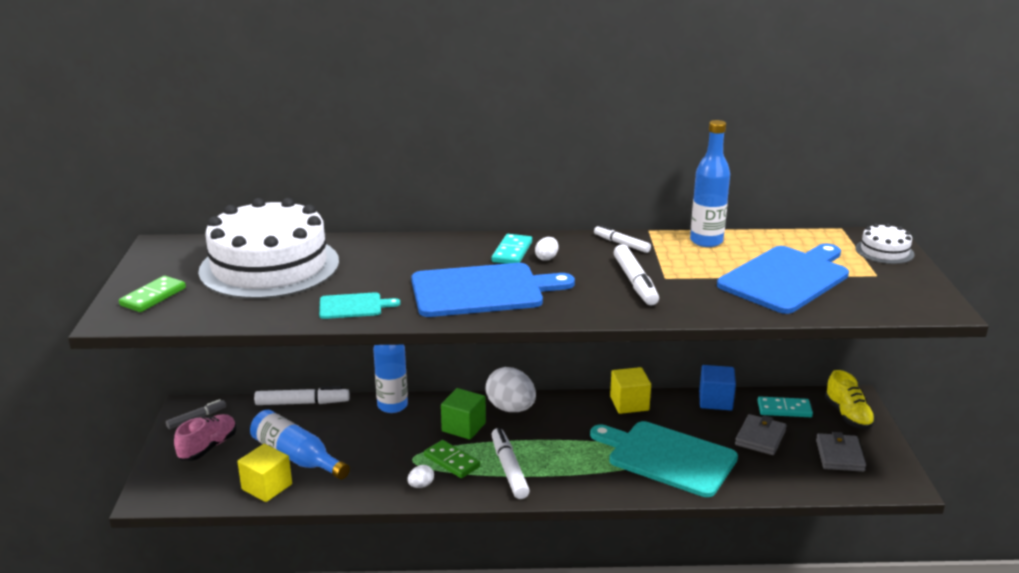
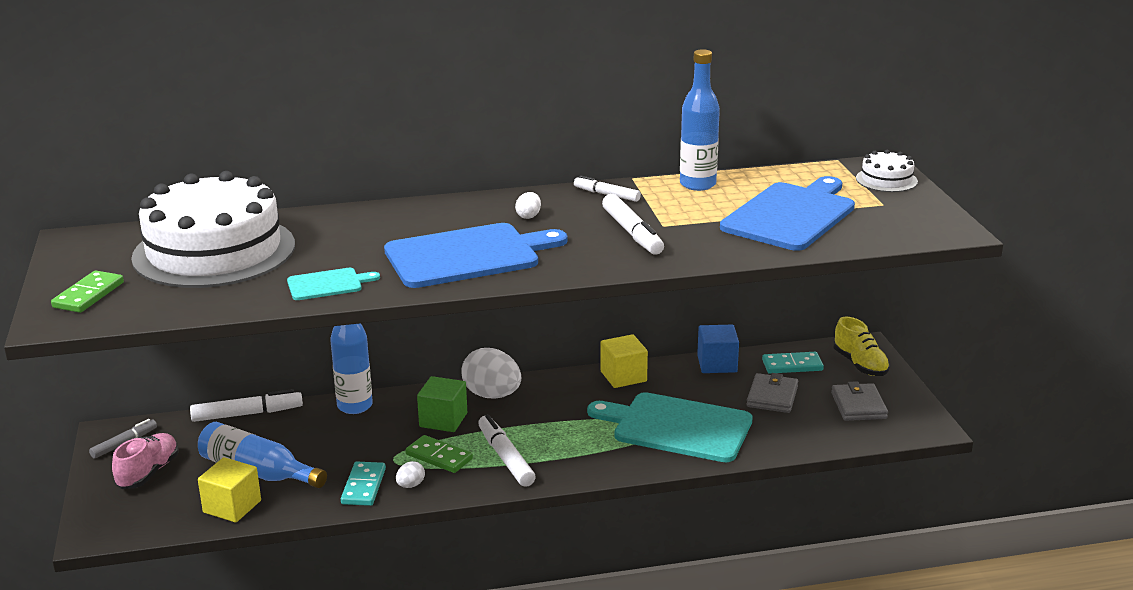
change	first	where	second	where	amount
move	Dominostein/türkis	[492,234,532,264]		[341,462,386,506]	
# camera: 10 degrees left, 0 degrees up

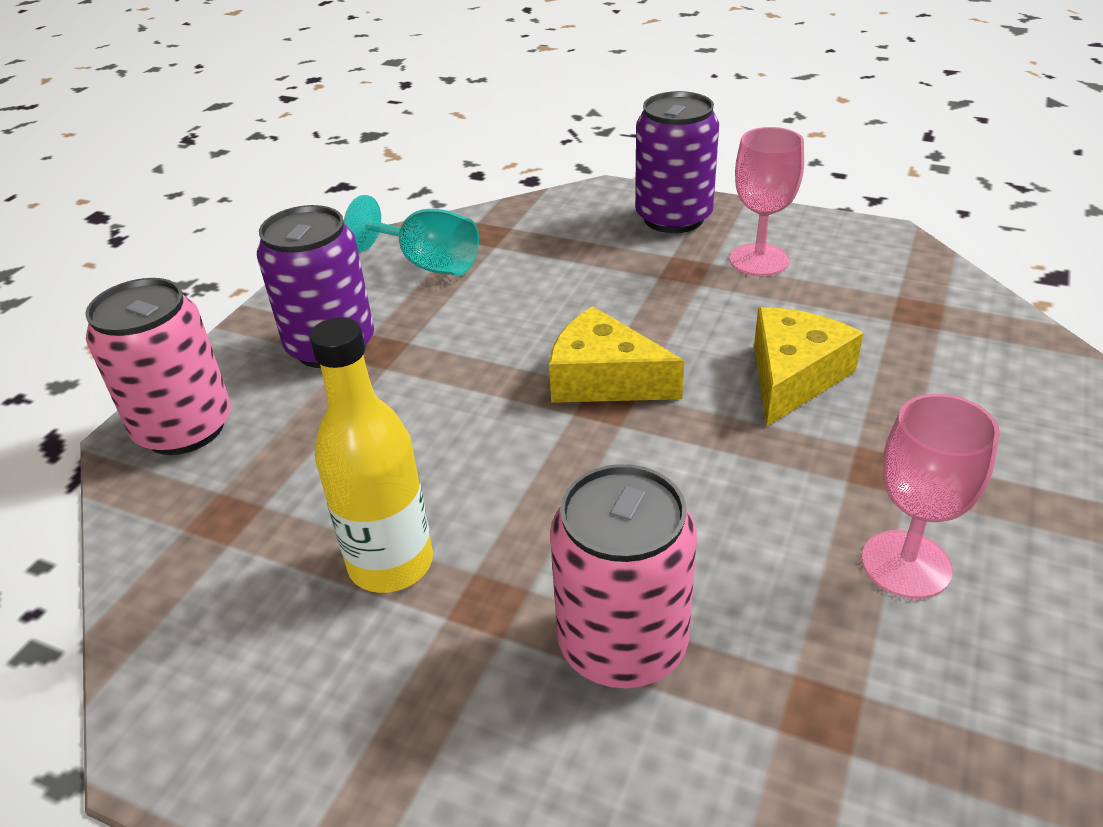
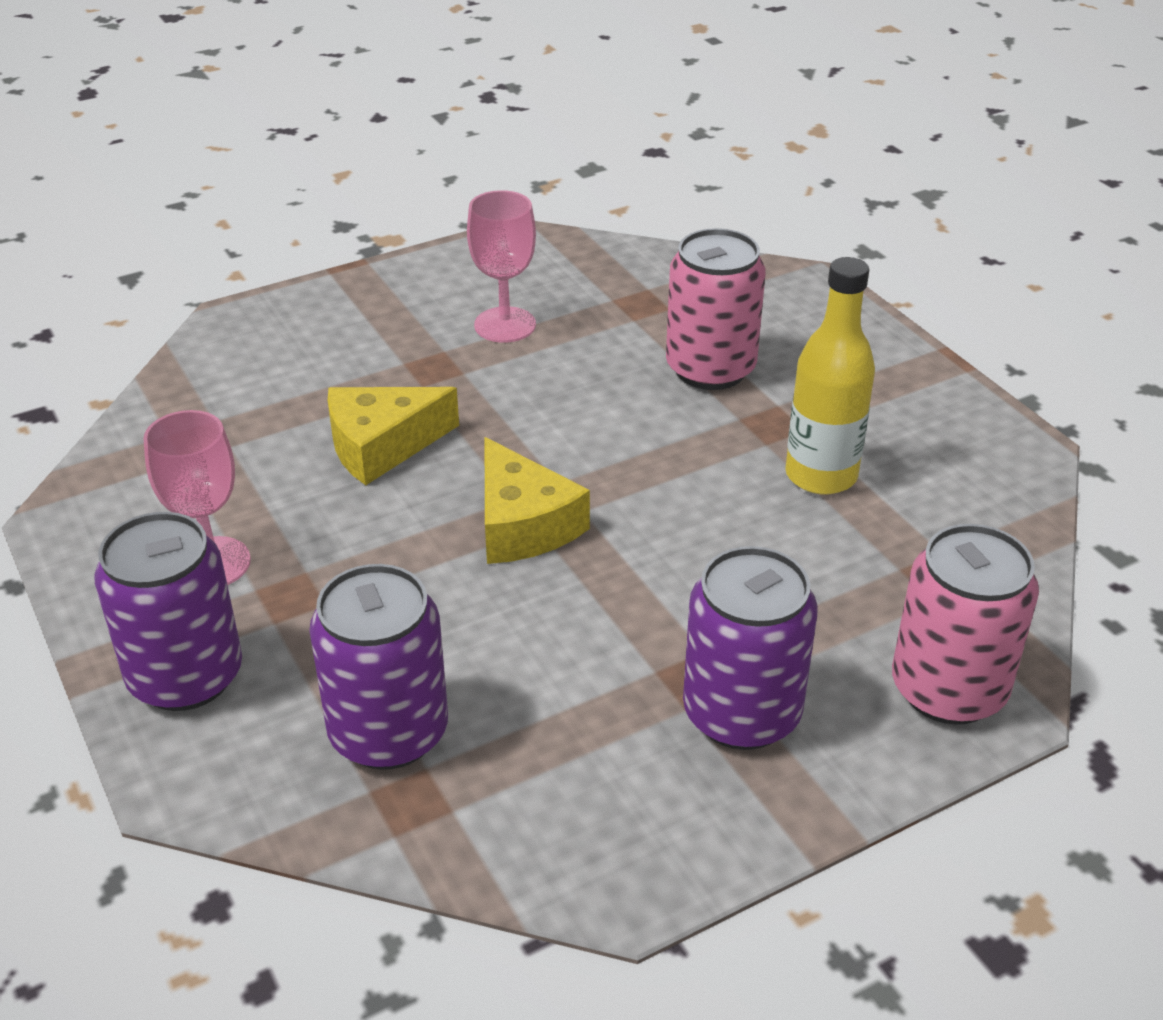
change	first	where	second	where	amount
delete	Kelch/türkis	[344,195,479,275]			
insert			Dose/lila	[309,564,448,770]	
# camera: 145 degrees left, 0 degrees up

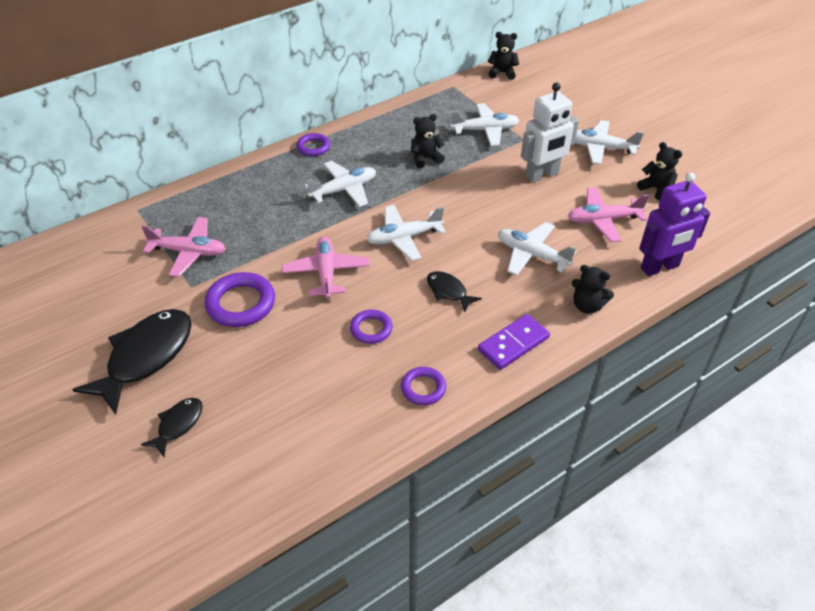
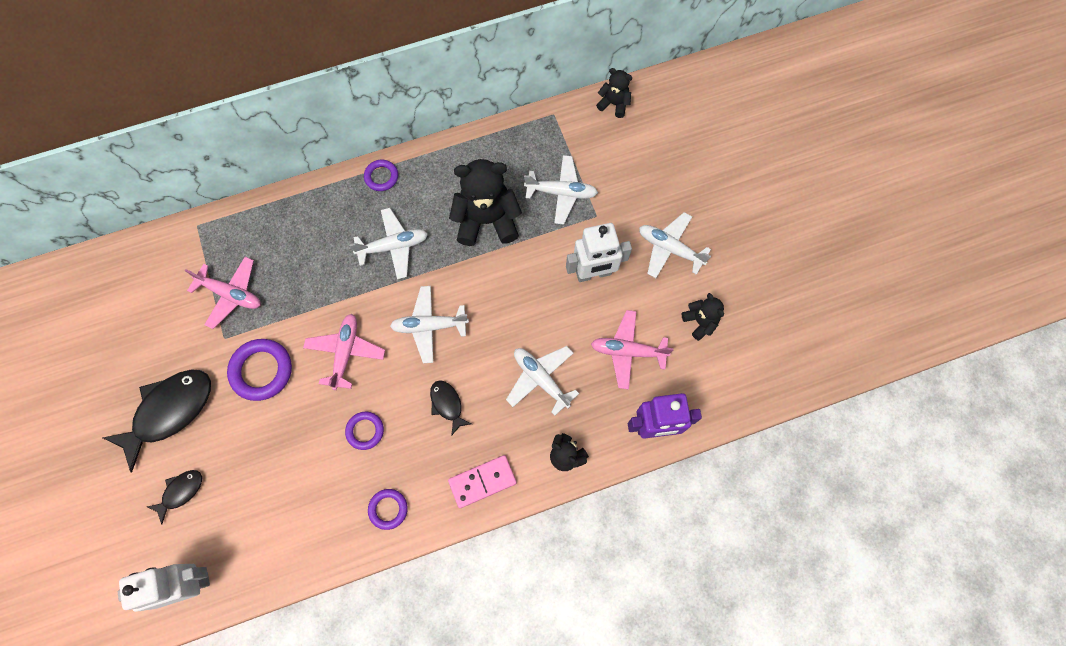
change	first	where	second	where	amount
resize	Teddybär/schwarz	[411,114,445,168]		[449,159,522,246]	x1.92
recolor	Dominostein/lila	[478,314,550,370]	Dominostein/rosa	[448,455,517,508]	
insert			Roboter/weiß	[118,564,210,612]	
# camera: 15 degrees right, 25 degrees up

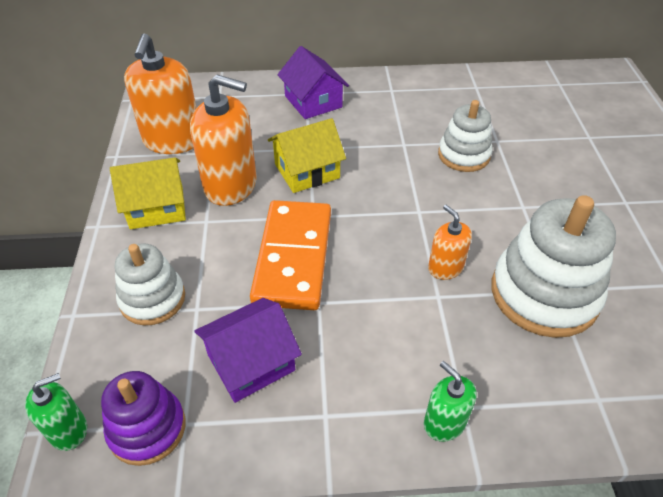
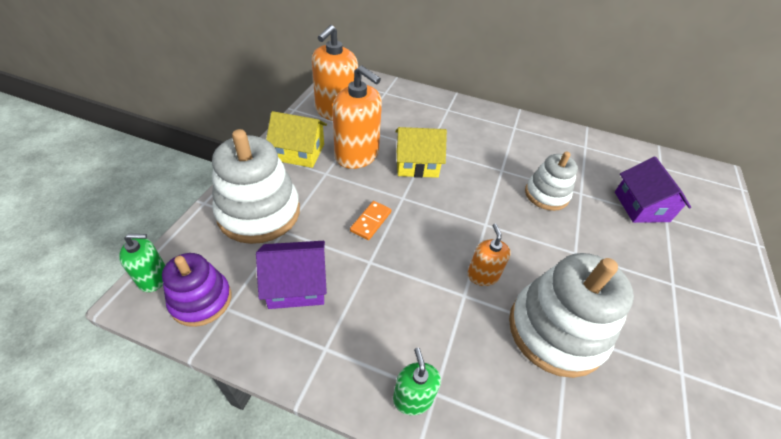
change	first	where	second	where	amount
resize	Stapelspielzeug/weiß	[115,243,185,325]		[212,129,300,244]	x1.65
resize	Dominostein/orange	[250,200,331,310]		[350,201,391,240]	x0.44
move	Haus/lila	[278,46,349,119]		[615,157,691,223]	
# camera: 20 degrees right, 0 degrees up

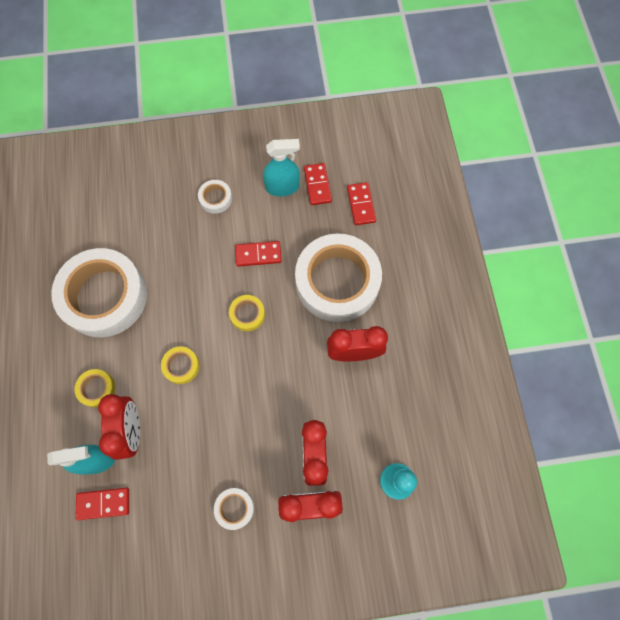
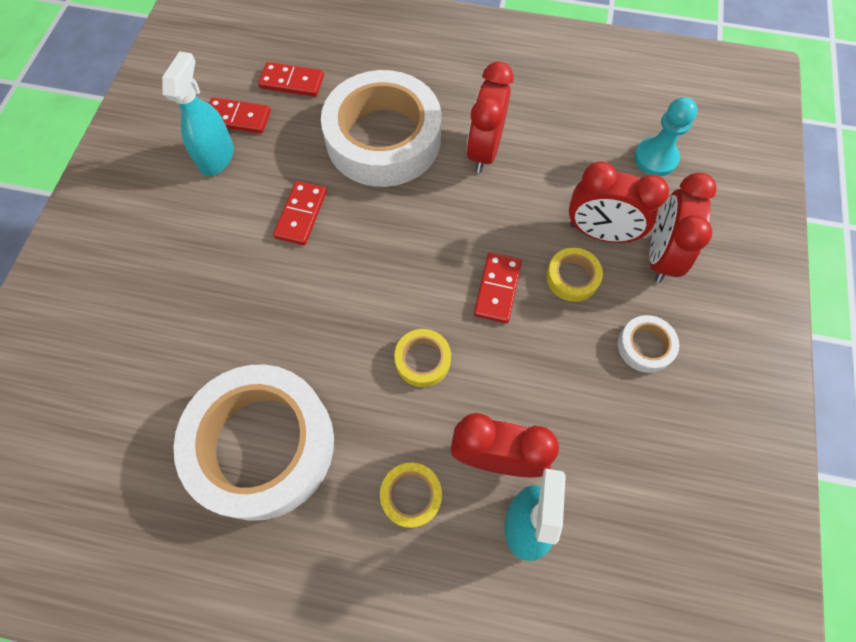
change	first	where	second	where	amount
move	Dominostein/rot	[75,488,129,520]		[474,253,522,323]	
delete	Klebeband/weiß	[198,180,232,214]			
move	Klebeband/gelb	[229,295,265,331]		[546,248,603,302]	
# camera: 70 degrees left, 5 degrees down

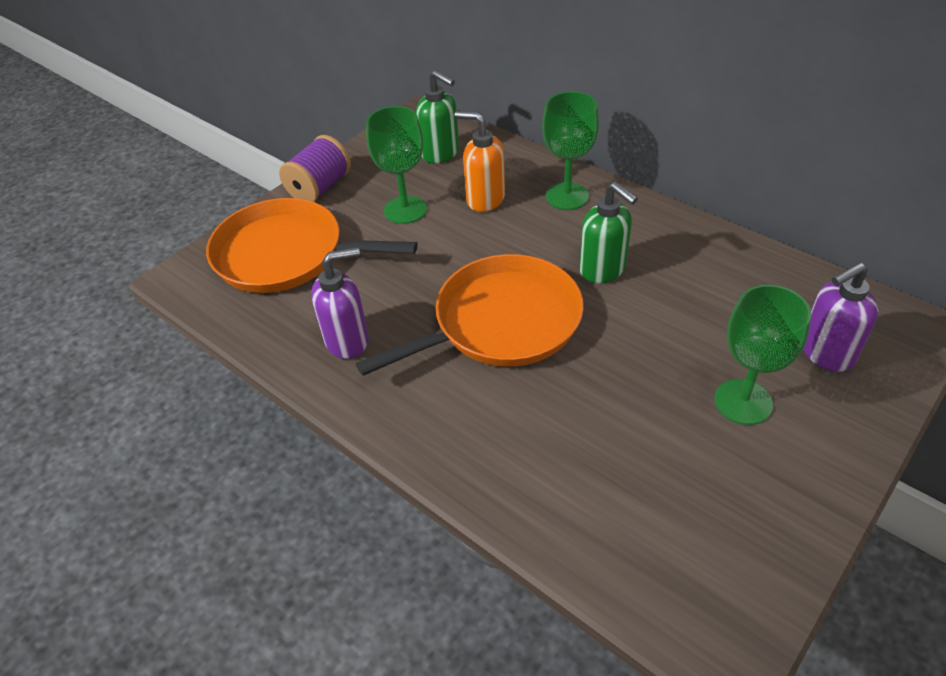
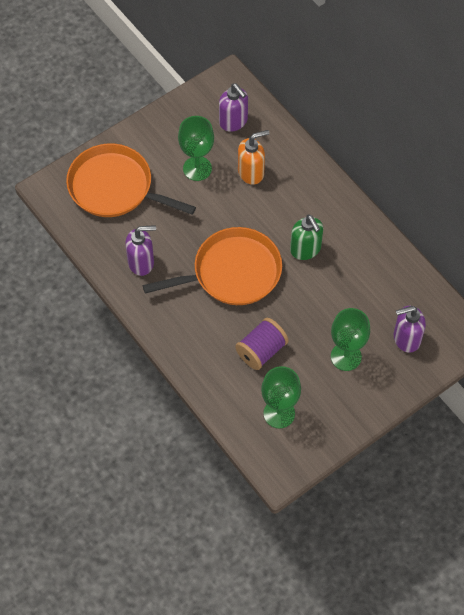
change	first	where	second	where	amount
move	Garnrolle/lila	[279,135,351,202]		[235,318,289,370]	
recolor	Seifenspender/grün	[416,70,459,163]	Seifenspender/lila	[219,83,248,132]	
rotate	Seifenspender/orange	[455,111,505,212]		[238,130,269,185]	120 degrees clockwise
move	Kelch/grün	[542,92,599,210]		[261,366,301,428]	
# camera: 10 degrees right, 15 degrees up

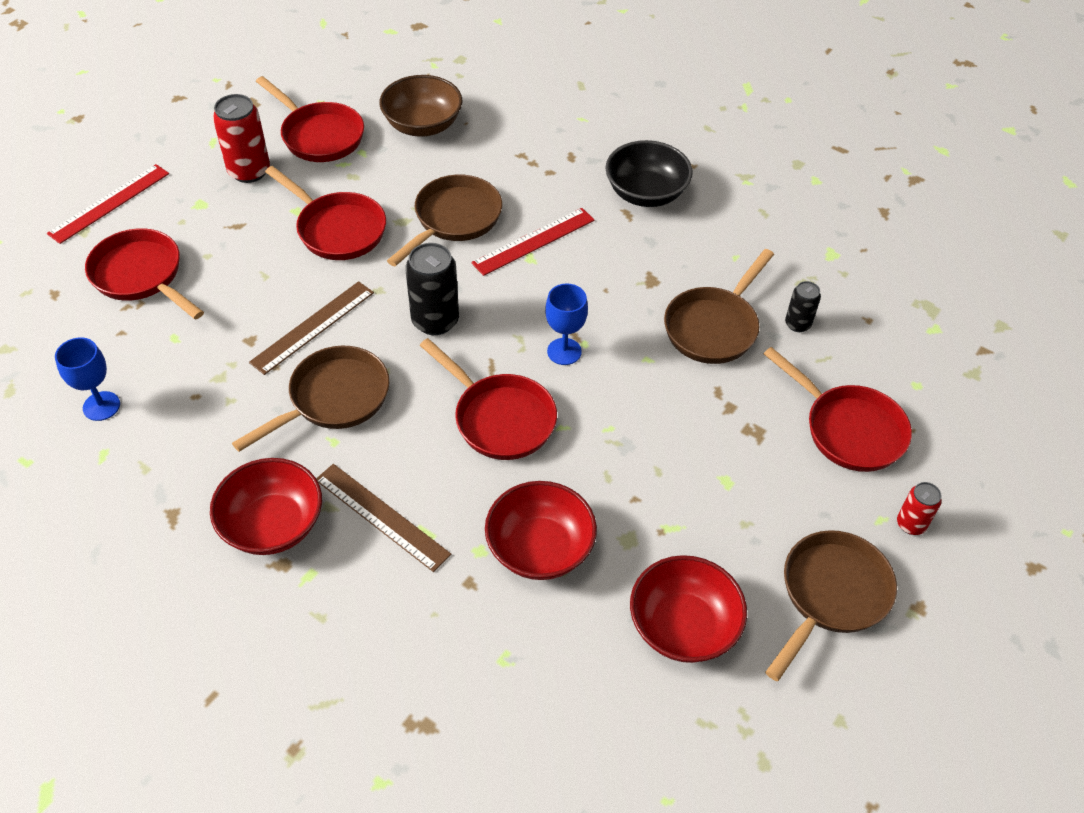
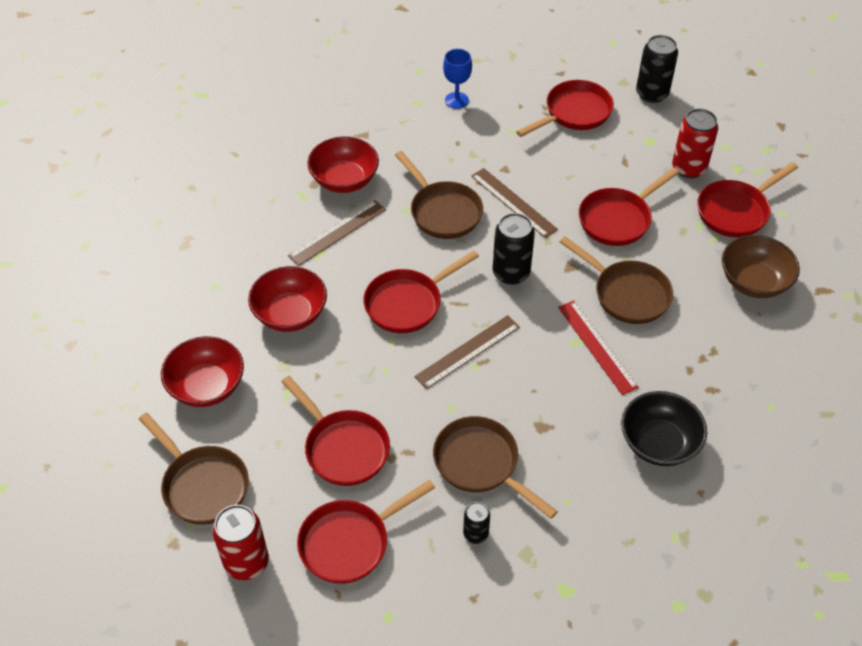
change	first	where	second	where	amount
replace	Lineal/rot	[47,164,169,244]	Dose/schwarz	[636,35,678,103]	
replace	Kelch/blau	[545,284,588,365]	Lineal/braun	[414,315,520,389]	
resize	Dose/rot	[897,482,942,535]		[212,505,269,580]	x1.76
insert			Pfanne/rot	[281,376,390,486]	
# camera: 100 degrees right, 0 degrees up

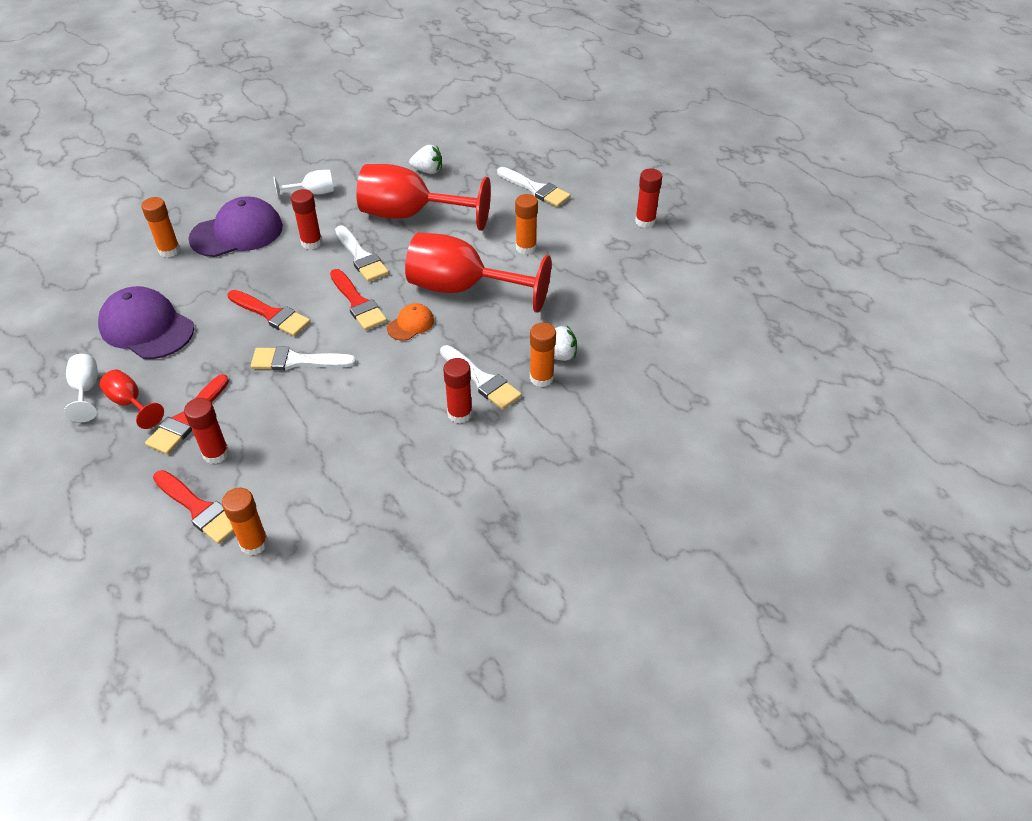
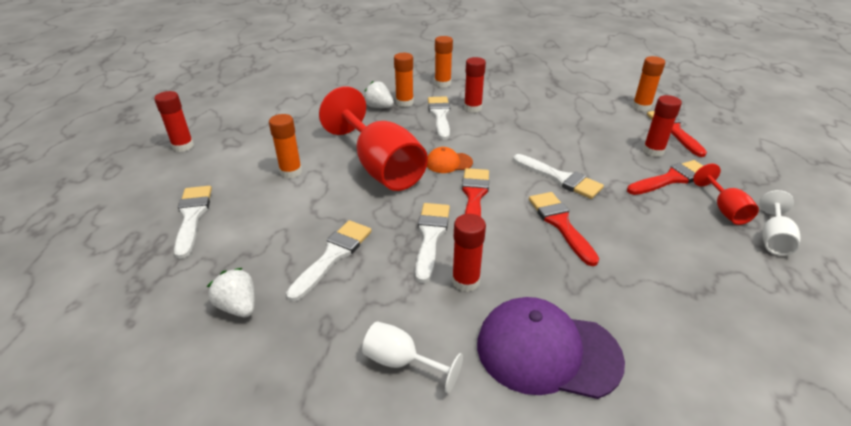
change	first	where	second	where	amount
delete	Kappe/lila	[98,286,194,359]			
move	Klebestift/orange	[141,197,180,258]		[435,36,453,87]	
replace	Kelch/rot	[356,164,491,231]	Pinsel/weiß	[286,220,372,302]	
# camera: 140 degrees left, 10 degrees down

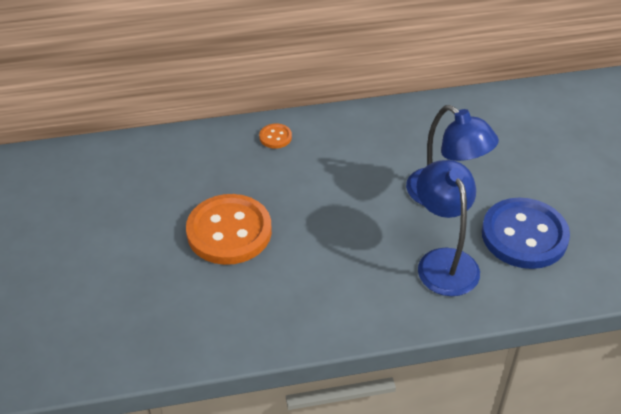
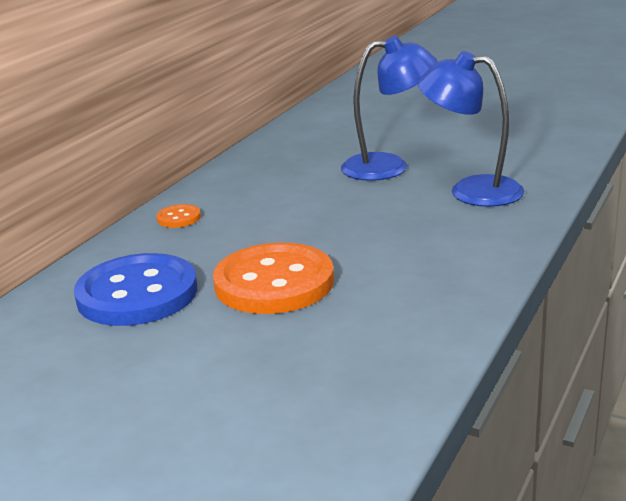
change	first	where	second	where	amount
move	Knopf/blau	[482,198,570,269]		[74,253,197,326]	
# camera: 50 degrees left, 20 degrees down

